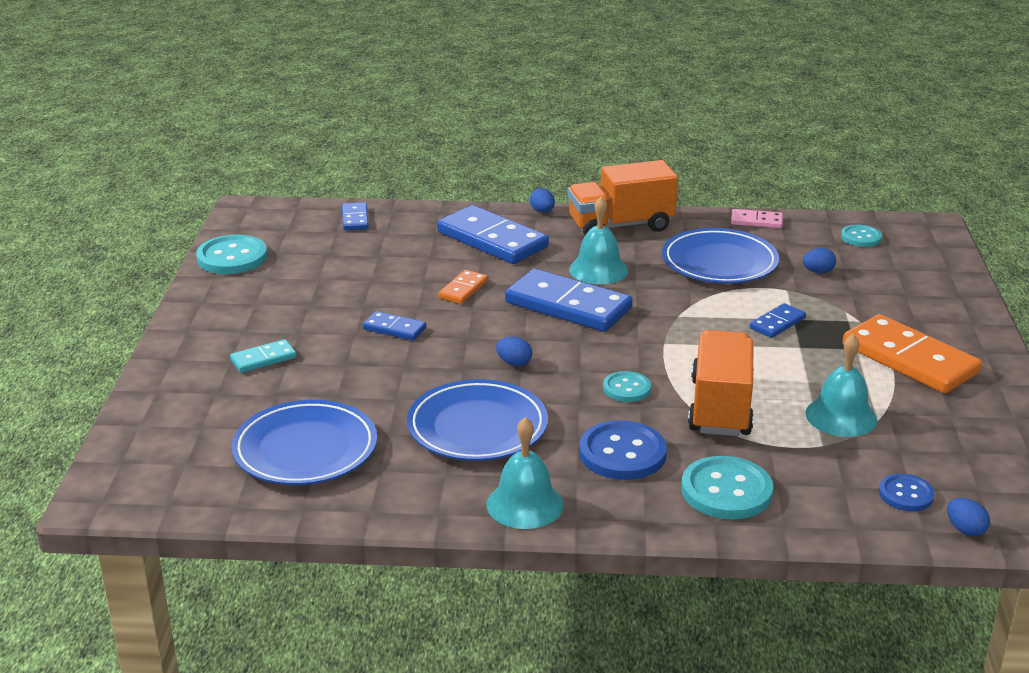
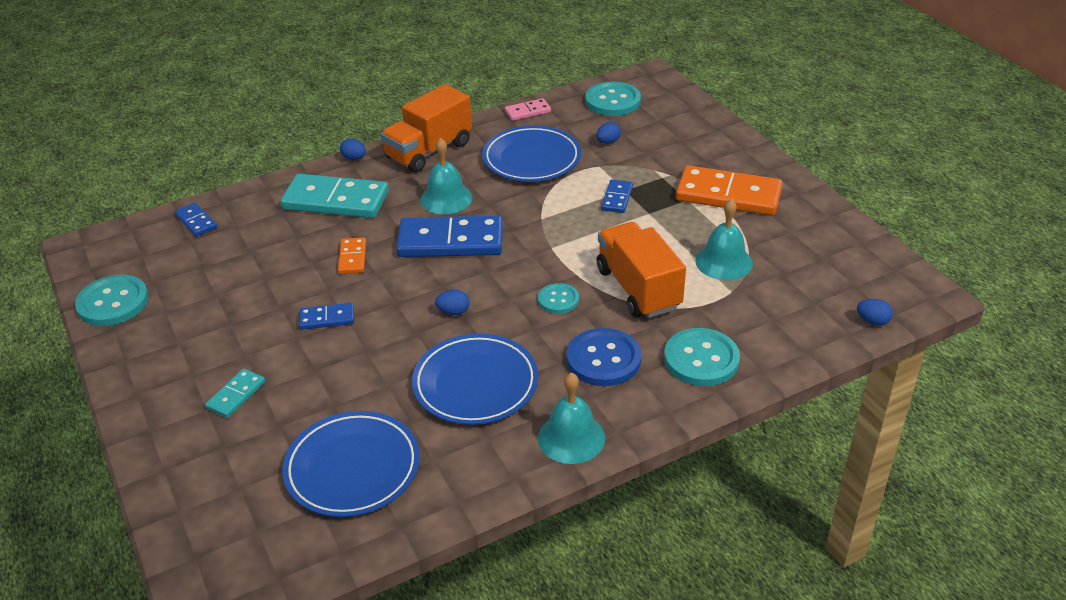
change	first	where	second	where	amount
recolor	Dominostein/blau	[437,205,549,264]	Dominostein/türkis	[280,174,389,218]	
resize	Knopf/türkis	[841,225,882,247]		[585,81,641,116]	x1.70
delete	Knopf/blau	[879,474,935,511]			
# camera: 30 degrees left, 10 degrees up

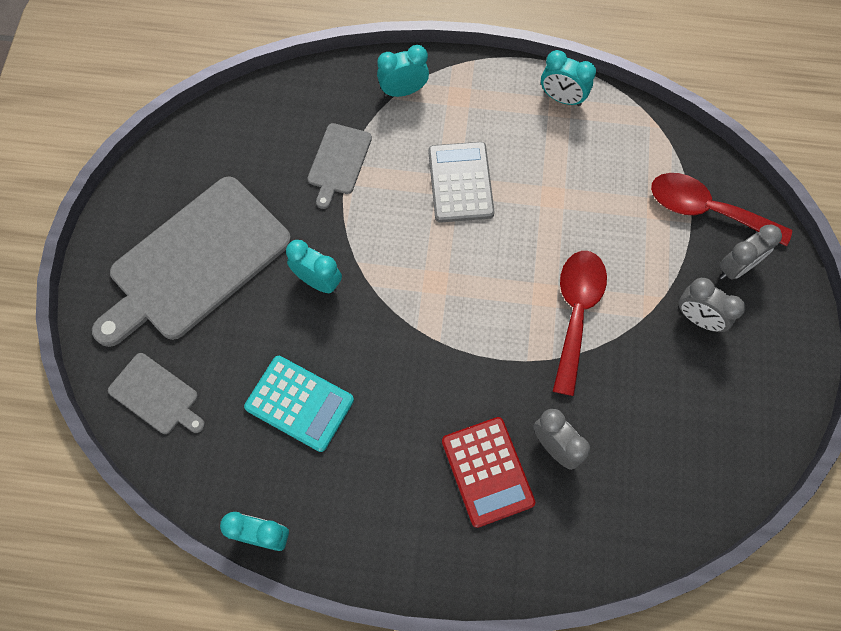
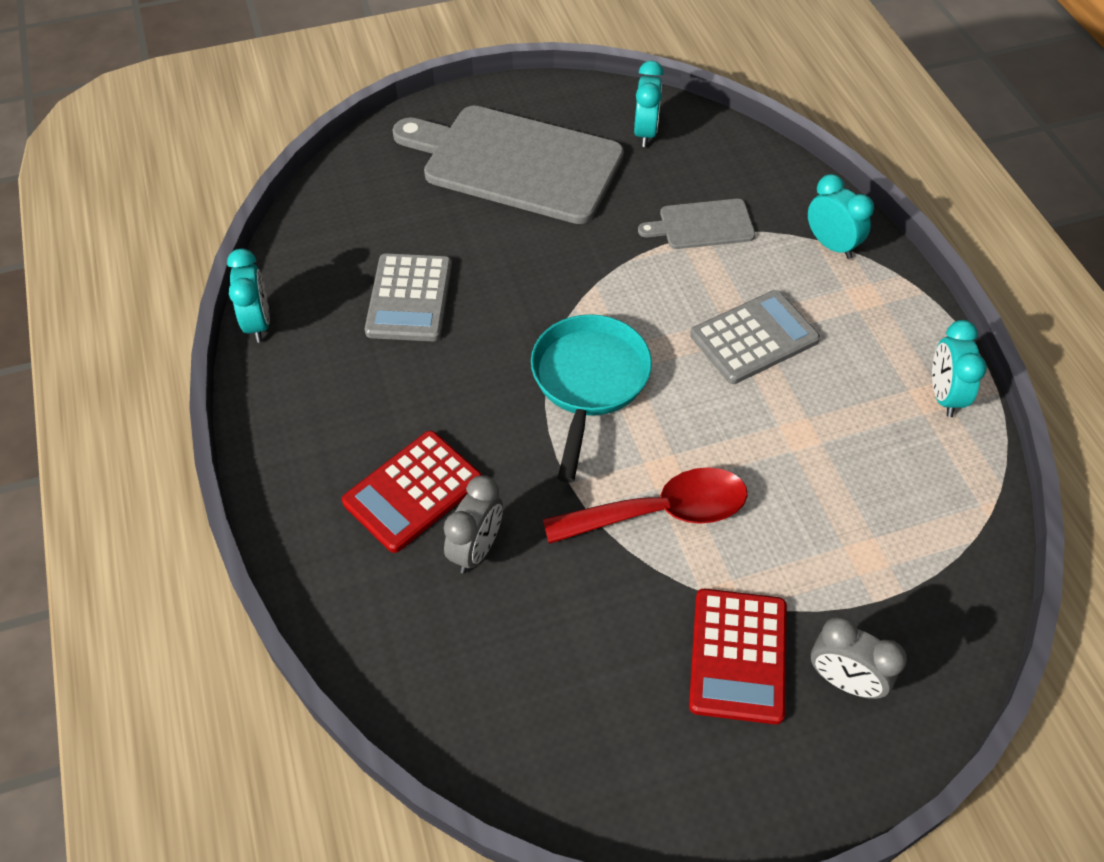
change	first	where	second	where	amount
delete	Schneidebrett/grau	[108,353,205,434]			
recolor	Taschenrechner/türkis	[244,356,354,452]	Taschenrechner/grau	[365,253,452,341]	
move	Wecker/türkis	[286,240,342,293]		[634,61,664,147]	
delete	Löffel/rot	[651,173,792,247]			
replace	Wecker/grau	[679,278,745,332]	Taschenrechner/rot	[689,589,787,725]	
insert			Pfanne/türkis	[531,314,652,483]	
# camera: 65 degrees right, 15 degrees down

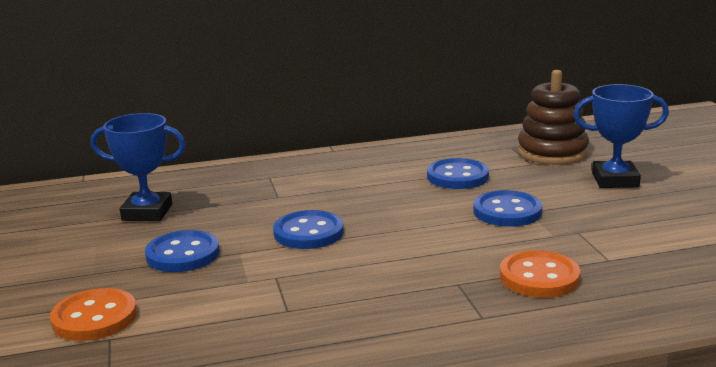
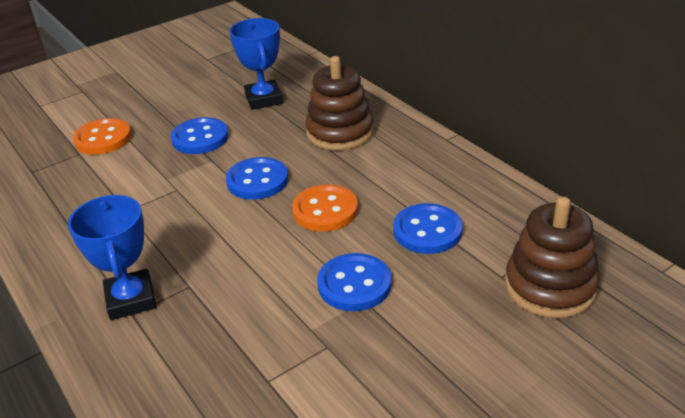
change	first	where	second	where	amount
move	Knopf/orange	[500,250,580,297]		[292,184,358,231]	
move	Pokal/blau	[573,84,669,188]		[68,195,157,320]	
insert			Stapelspielzeug/braun	[305,56,374,150]	
# camera: 70 degrees right, 15 degrees up

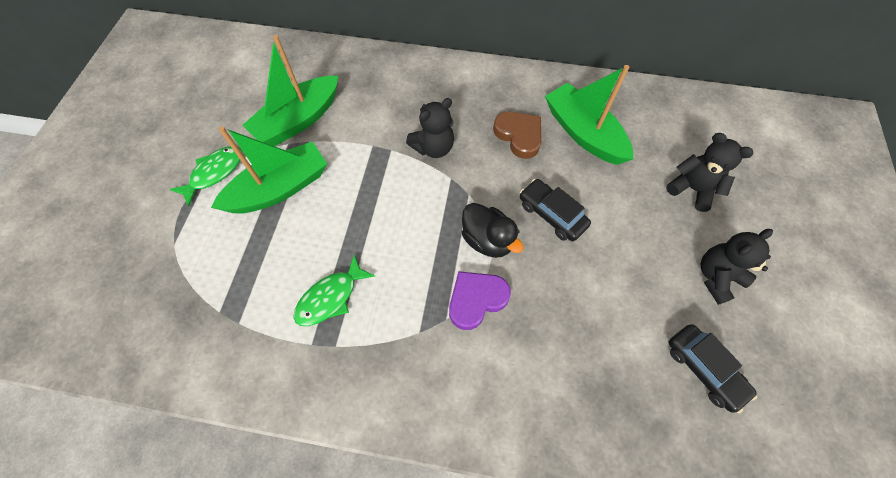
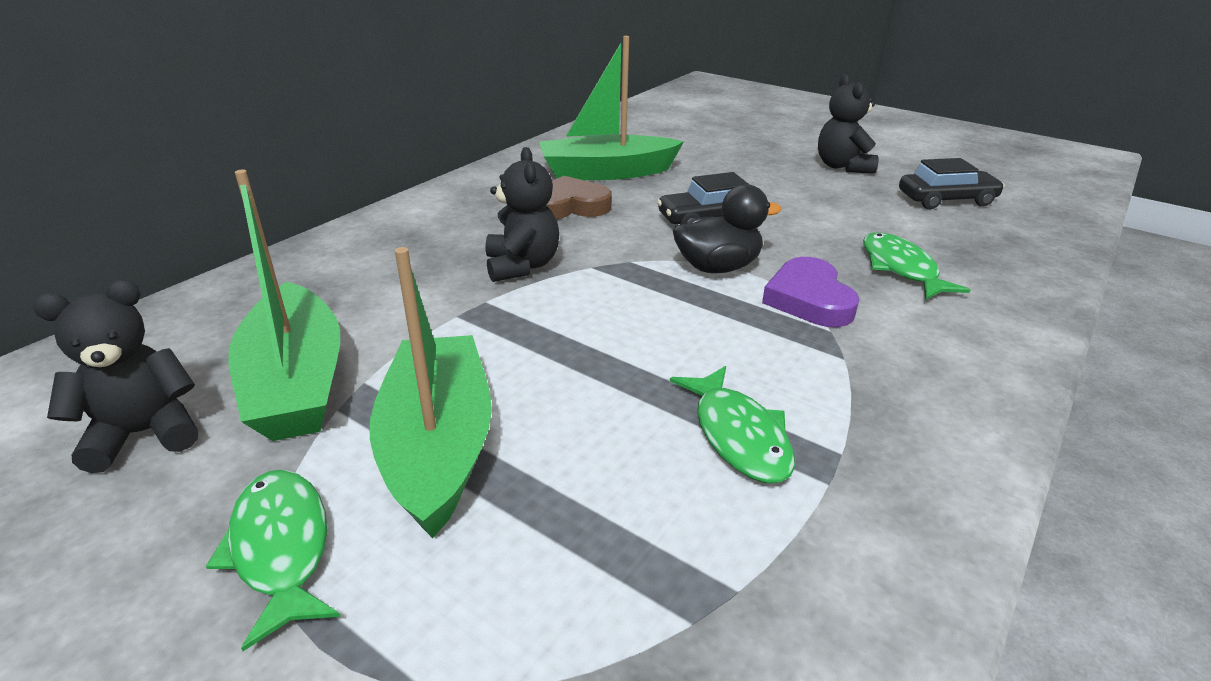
change	first	where	second	where	amount
move	Teddybär/schwarz	[666,133,753,212]		[33,280,198,473]	
insert			Fisch/grün	[863,232,970,300]	
# camera: 65 degrees left, 30 degrees down

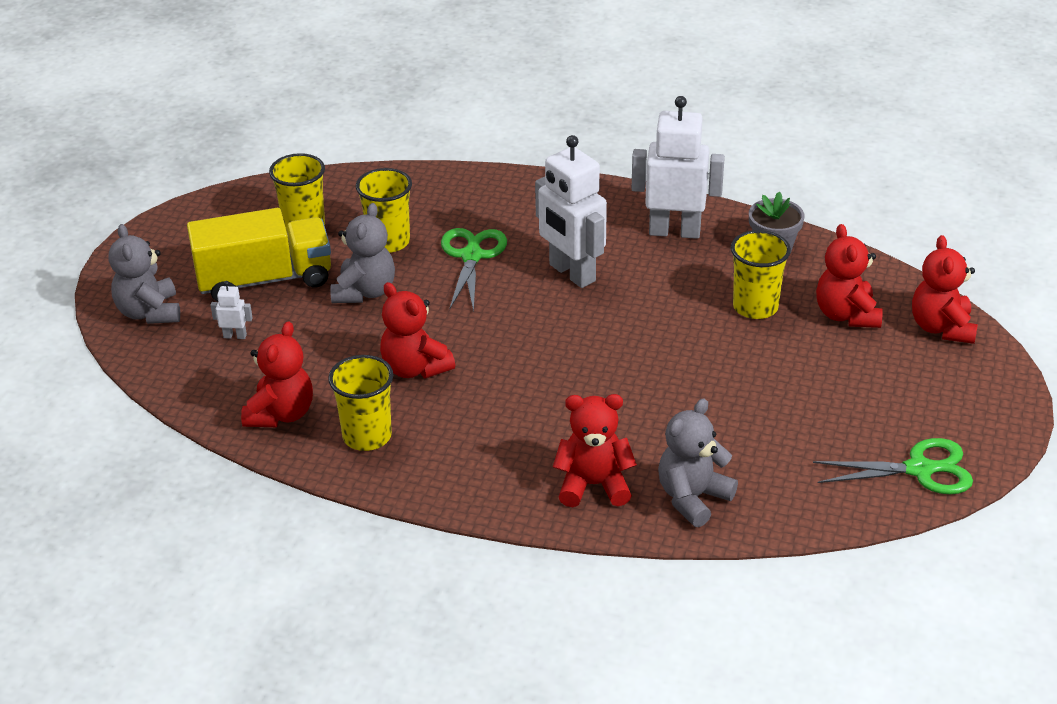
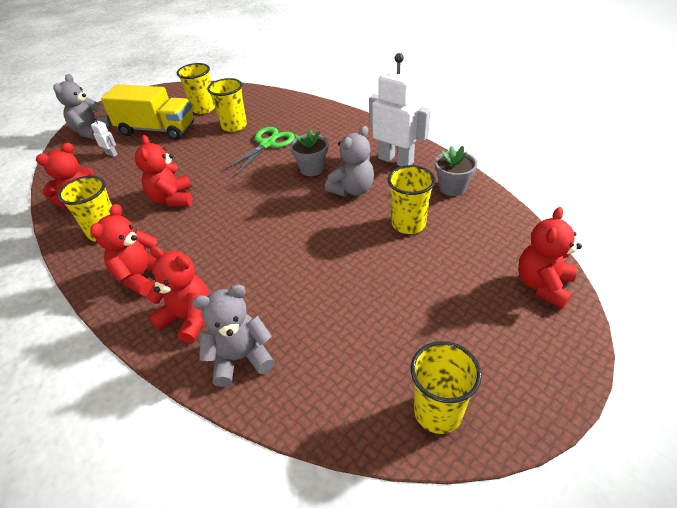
change	first	where	second	where	amount
move	Teddybär/grau	[331,203,395,303]		[325,126,374,196]	
replace	Roboter/weiß	[535,135,607,288]	Blumentopf/grau	[290,129,328,176]	
replace	Schere/grün	[813,438,973,494]	Becher/gelb	[411,341,482,434]	
move	Teddybär/rot	[816,224,883,328]		[90,204,157,296]	
# camera: 30 degrees right, 5 degrees up

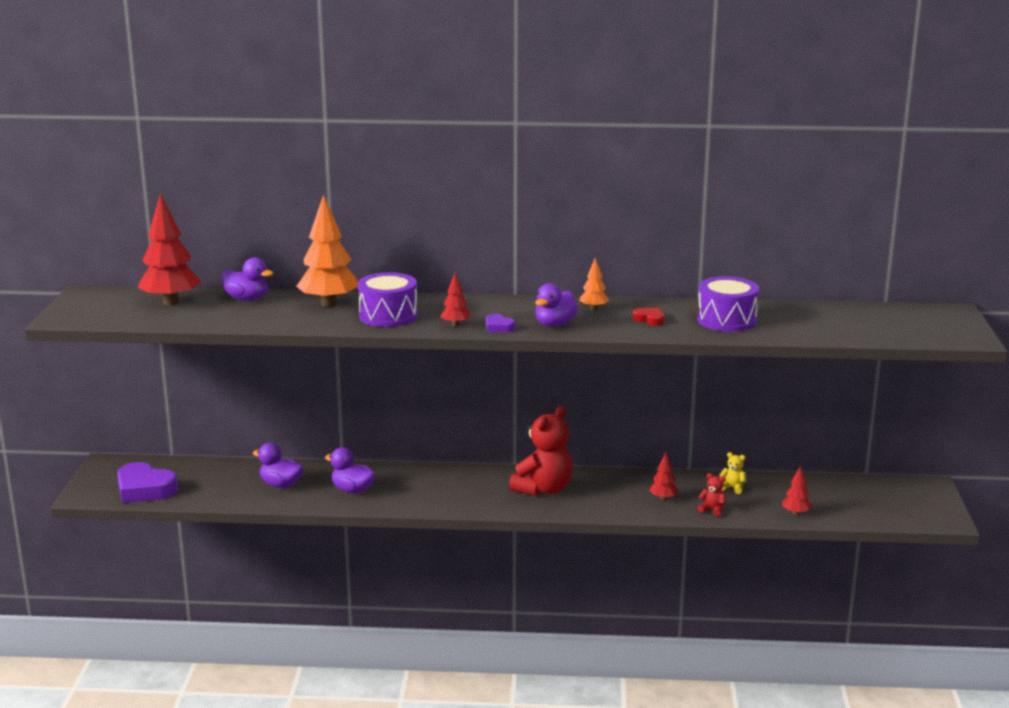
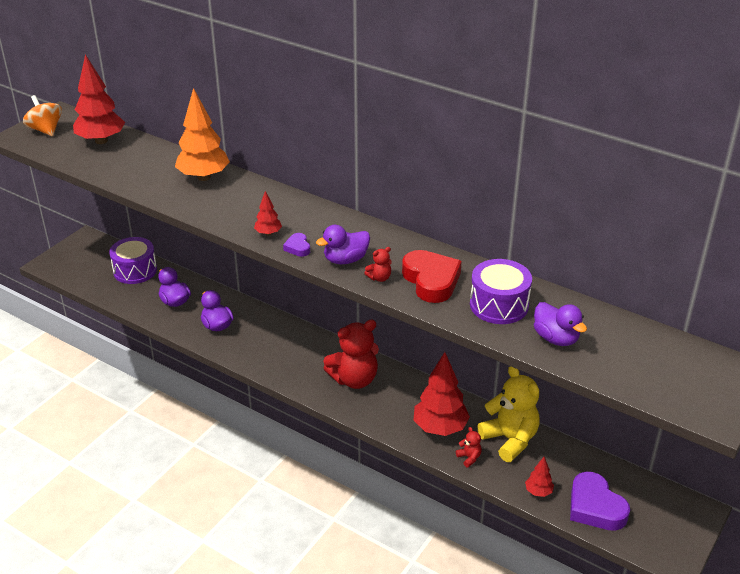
change	first	where	second	where	amount
move	Herz/lila	[117,462,178,503]		[570,472,630,531]	
move	Ente/lila	[221,257,273,300]		[534,302,587,346]	
move	Trommel/lila	[358,272,418,327]		[109,237,157,284]	
delete	Baum/orange	[579,257,609,310]			
resize	Herz/rot	[633,308,665,326]		[402,250,462,303]	x2.09
resize	Baum/rot	[649,452,678,501]		[414,352,470,436]	x2.09
resize	Teddybär/gelb	[719,452,746,494]		[478,366,540,462]	x2.38
insert			Kreisel/orange	[23,95,62,136]	
insert			Teddybär/rot	[364,247,392,282]	
# camera: 30 degrees right, 15 degrees up

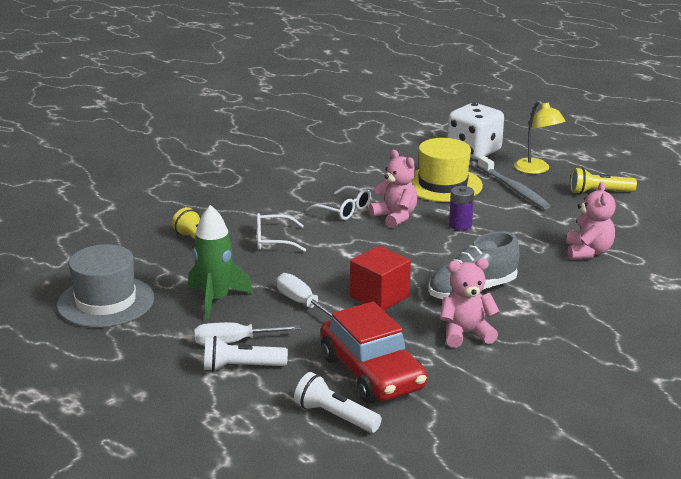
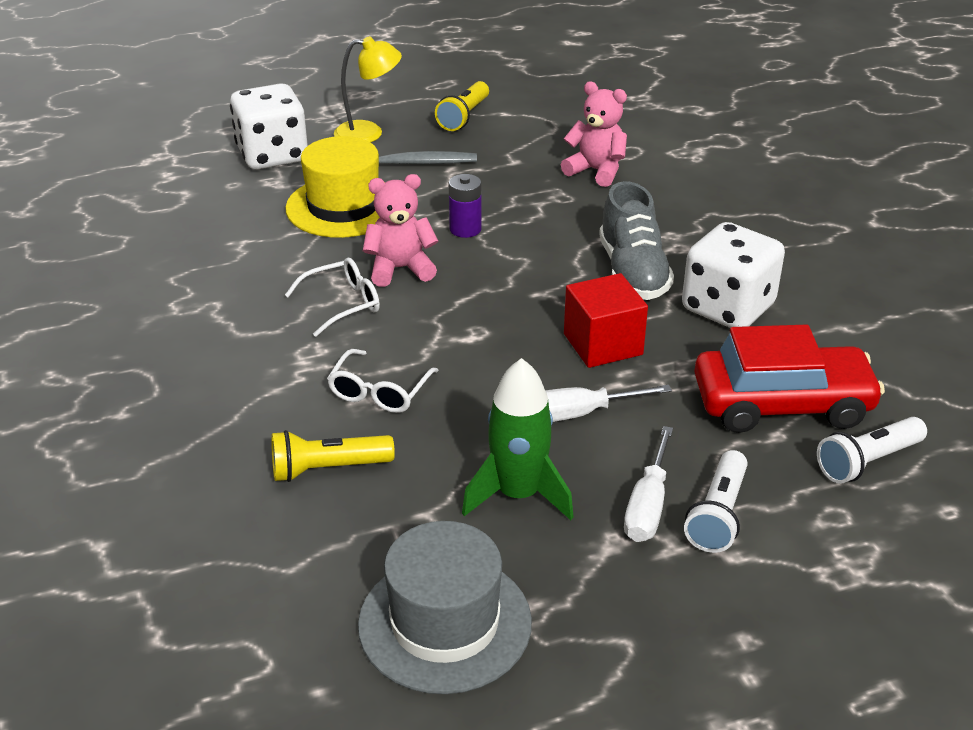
change	first	where	second	where	amount
replace	Teddybär/rosa	[440,258,500,348]	Spielwürfel/weiß	[682,222,785,328]	
# camera: 65 degrees left, 10 degrees up

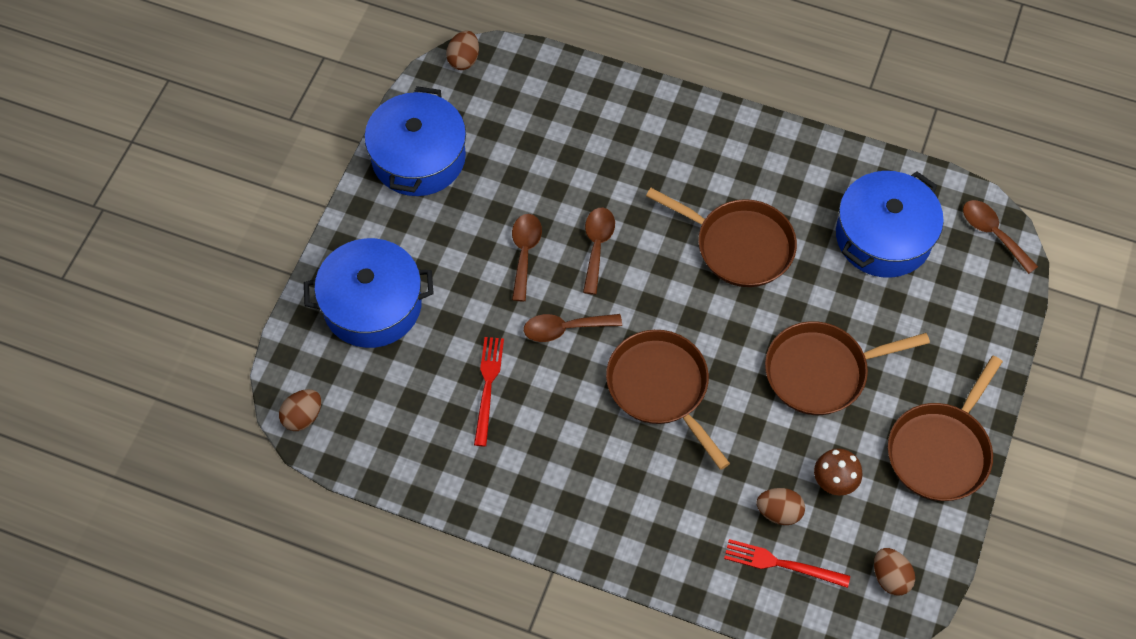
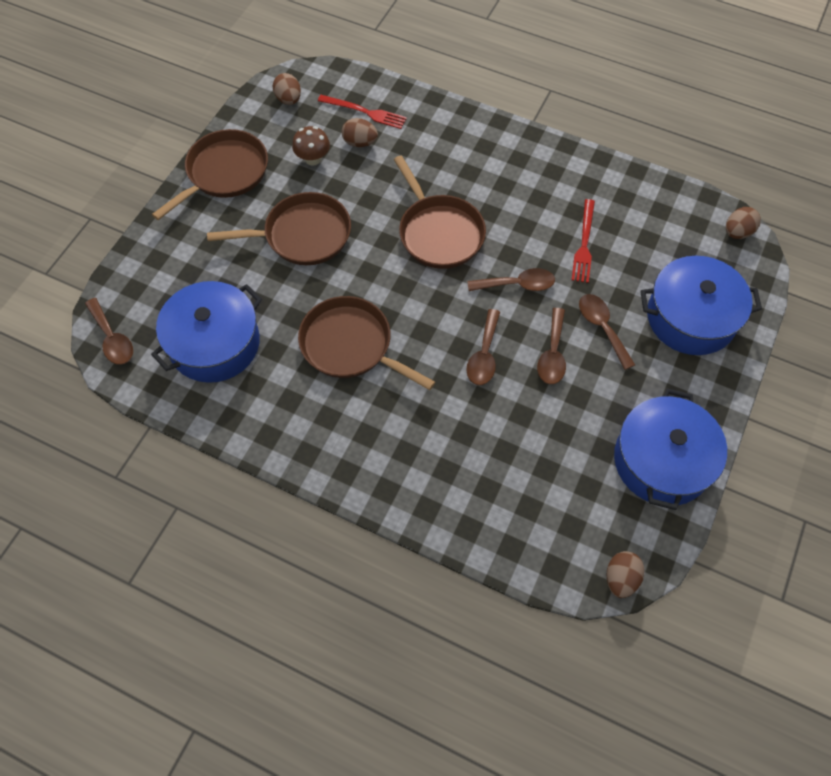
change	first	where	second	where	amount
insert			Löffel/braun	[579,294,635,370]	
# camera: 175 degrees left, 0 degrees up

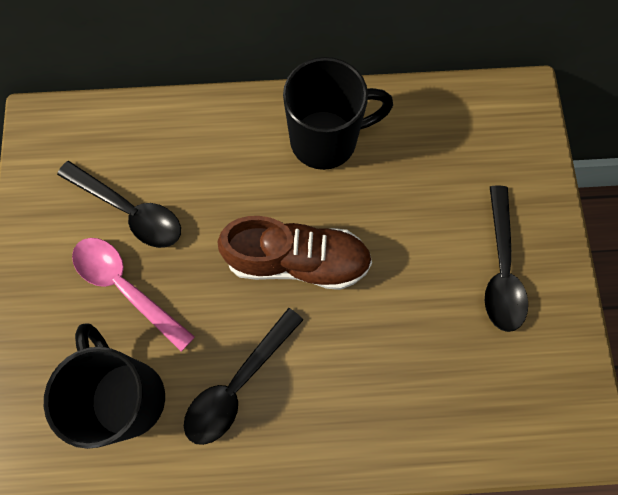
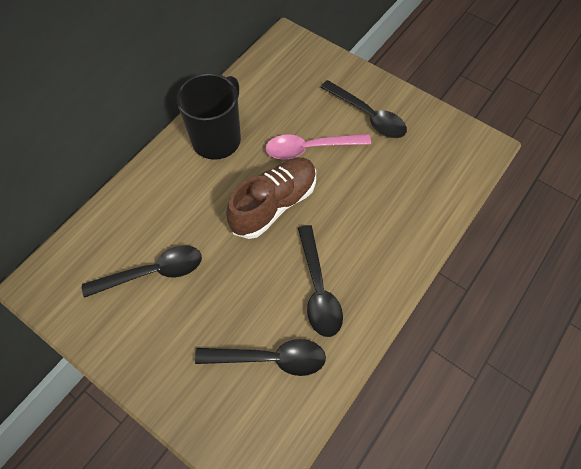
change	first	where	second	where	amount
replace	Tasse/schwarz	[44,323,165,449]	Löffel/schwarz	[195,339,326,376]	
move	Löffel/rosa	[72,238,195,352]		[265,134,371,159]	
# camera: 50 degrees left, 10 degrees down

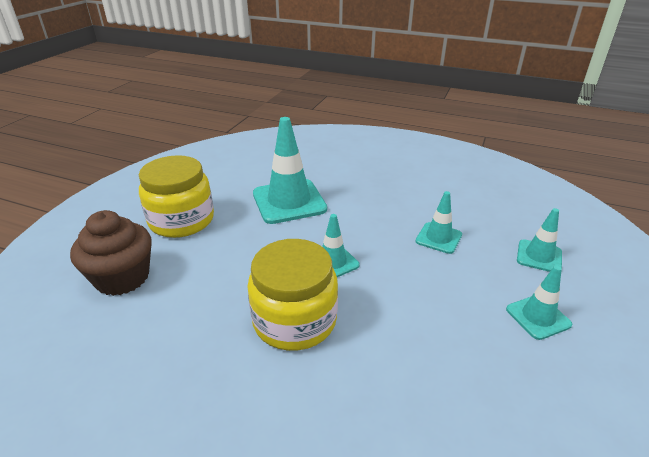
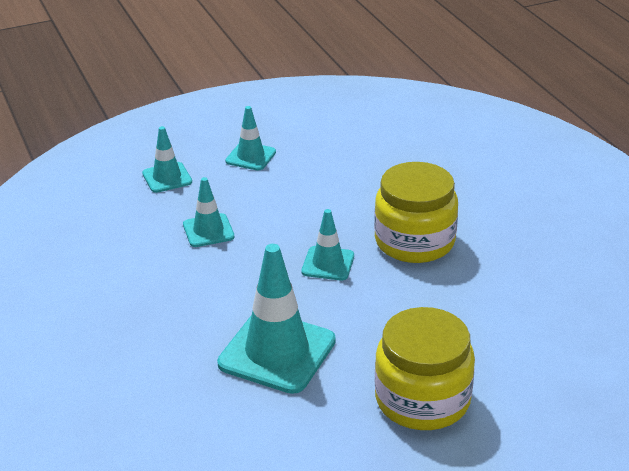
change	first	where	second	where	amount
delete	Muffin/braun	[70,210,152,296]			
# camera: 135 degrees left, 0 degrees up

